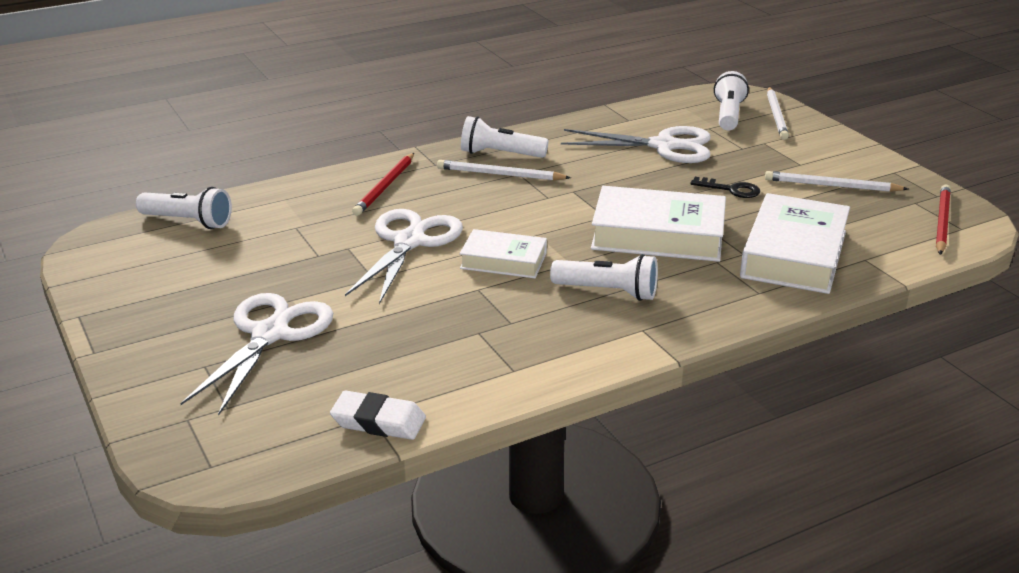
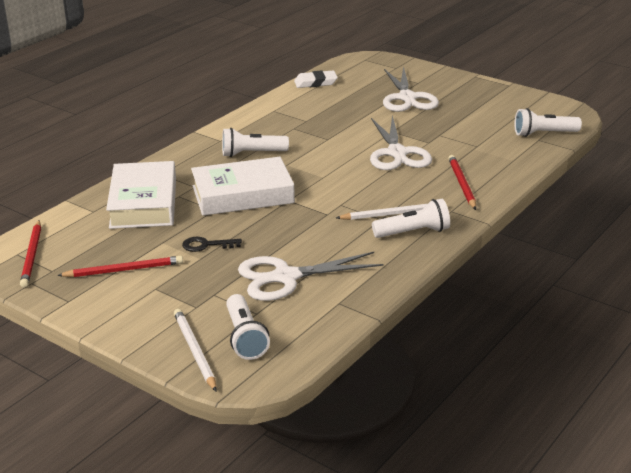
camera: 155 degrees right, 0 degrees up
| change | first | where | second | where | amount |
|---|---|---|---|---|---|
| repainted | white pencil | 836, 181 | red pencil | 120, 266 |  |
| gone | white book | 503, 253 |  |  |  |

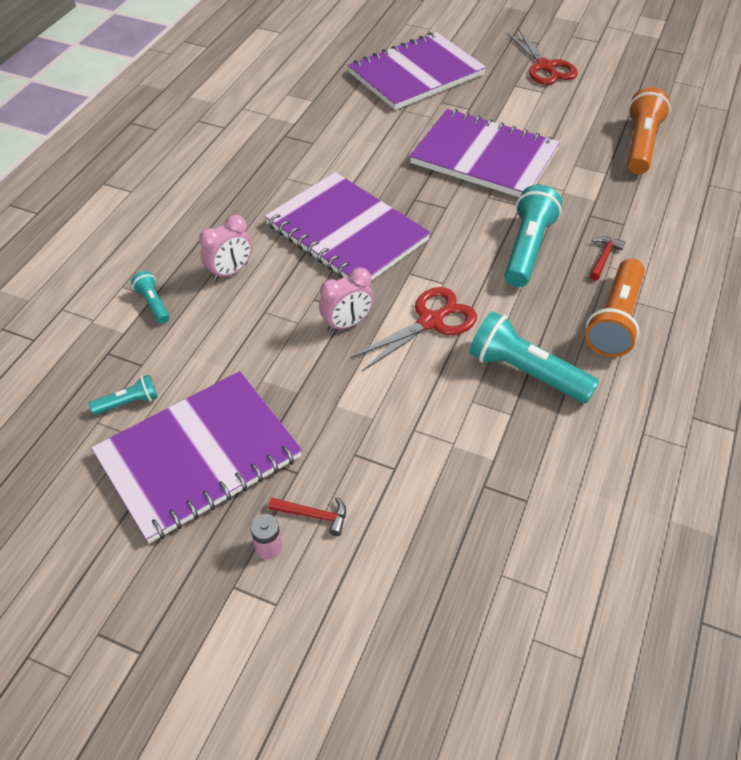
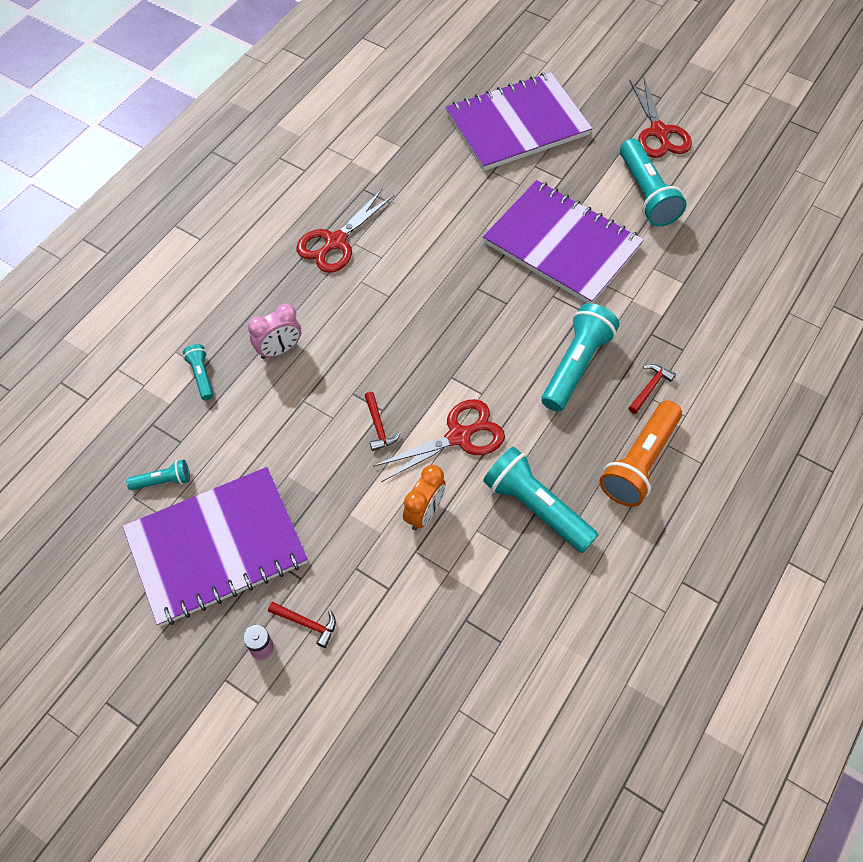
camera: 10 degrees right, 10 degrees up
| change | first | where | second | where | amount |
|---|---|---|---|---|---|
| new |  |  | red scissors | 345, 231 |  |
| swapped | pink clock | 346, 300 | red hammer | 382, 421 |  |
| new |  |  | orange clock | 424, 497 |  |
| new |  |  | turquoise flashlight | 653, 182 |  |
| gone | purple notebook | 347, 226 |  |  |  |
| gone | orange flashlight | 649, 130 |  |  |  |

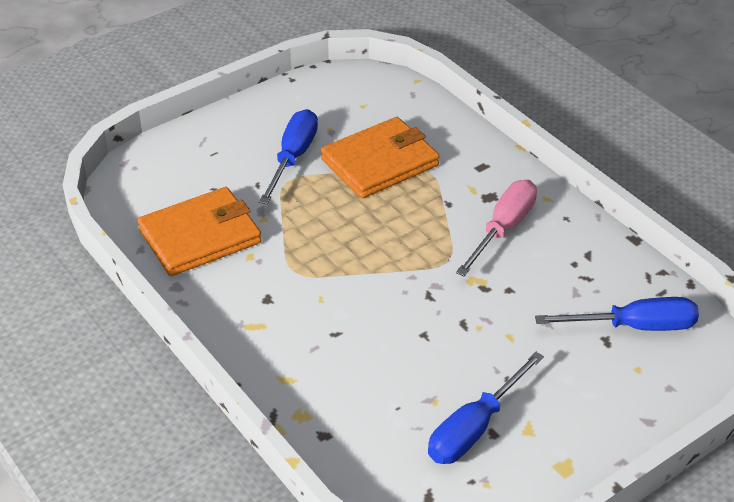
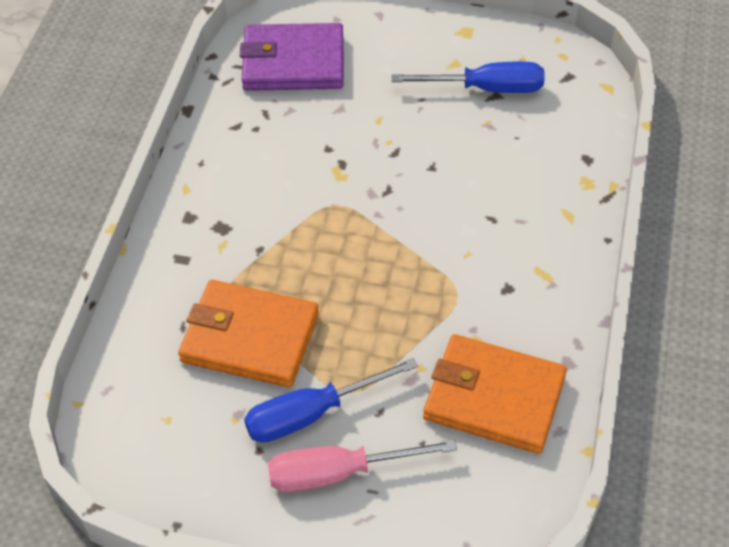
camera: 130 degrees left, 10 degrees up
| change | first | where | second | where | amount |
|---|---|---|---|---|---|
| swapped | blue screwdriver | 617, 314 | purple wallet | 292, 57 |  |
| shifted | pink screwdriver | 496, 228 |  | 362, 465 |  |

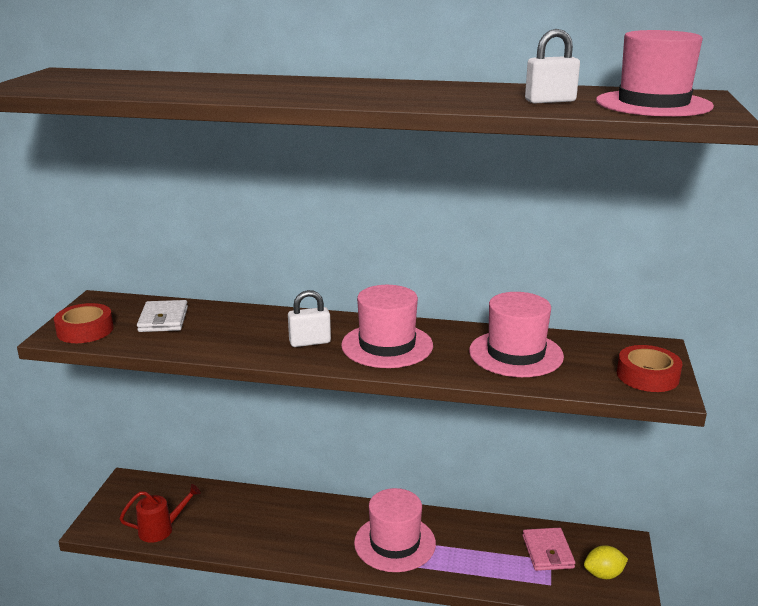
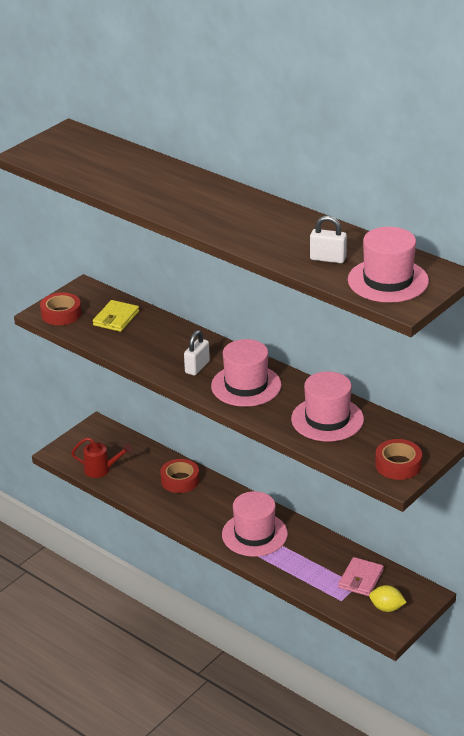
camera: 30 degrees right, 10 degrees up
| change | first | where | second | where | amount |
|---|---|---|---|---|---|
| repainted | white wallet | 162, 316 | yellow wallet | 116, 316 |  |
| new |  |  | red tape | 179, 476 |  |
| rotated | white padlock | 309, 318 |  | 197, 353 | 75 degrees counterclockwise |

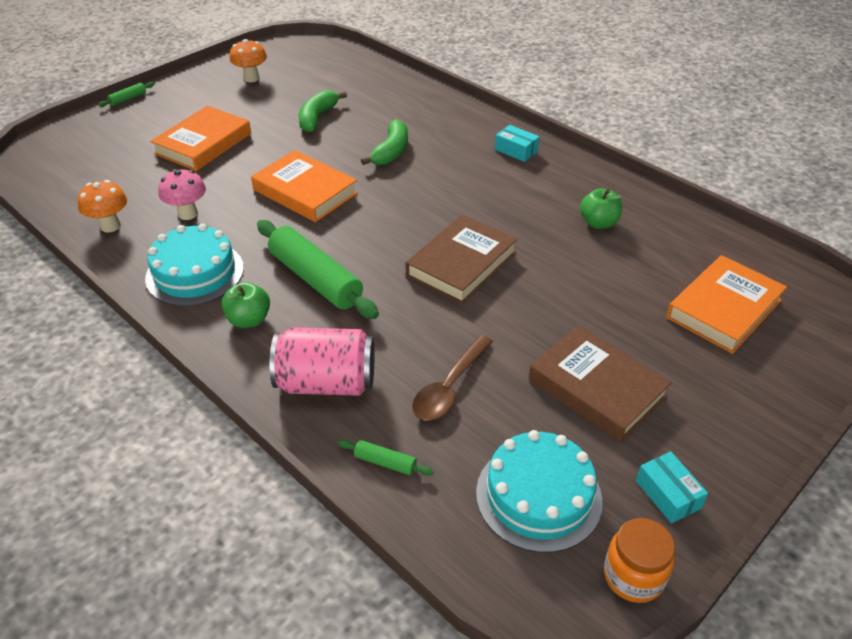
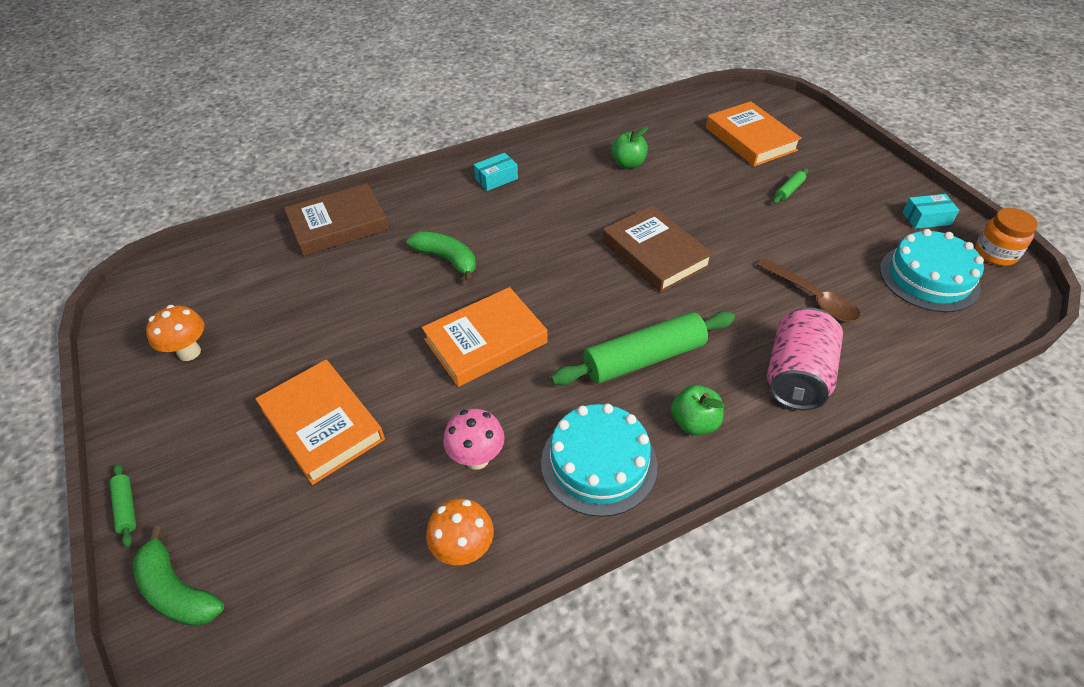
camera: 70 degrees left, 5 degrees up
| change | first | where | second | where | amount |
|---|---|---|---|---|---|
| shifted | green banana | 323, 111 |  | 178, 575 |  |
| shifted | brown book | 600, 384 |  | 336, 219 |  |
| shifted | green rolling pin | 386, 458 |  | 790, 186 |  |

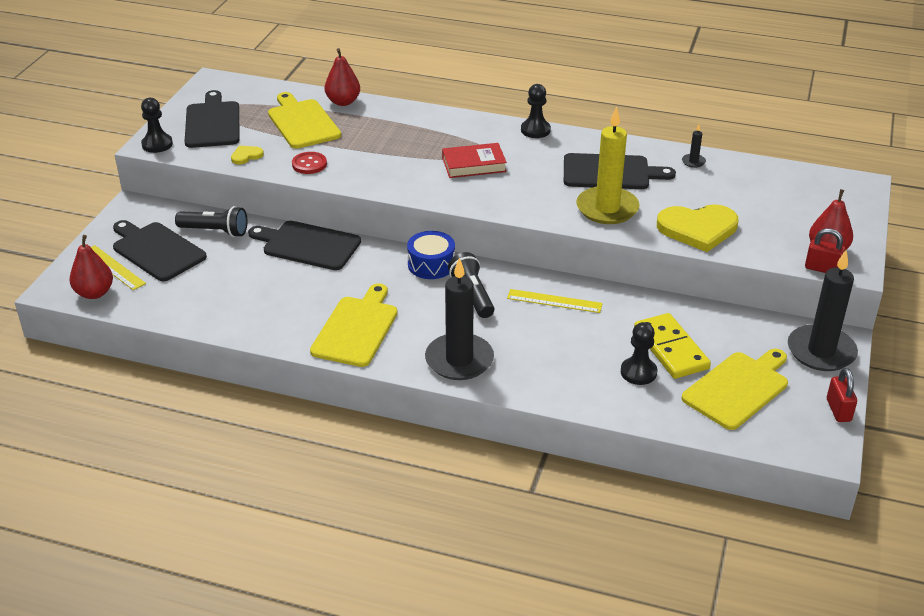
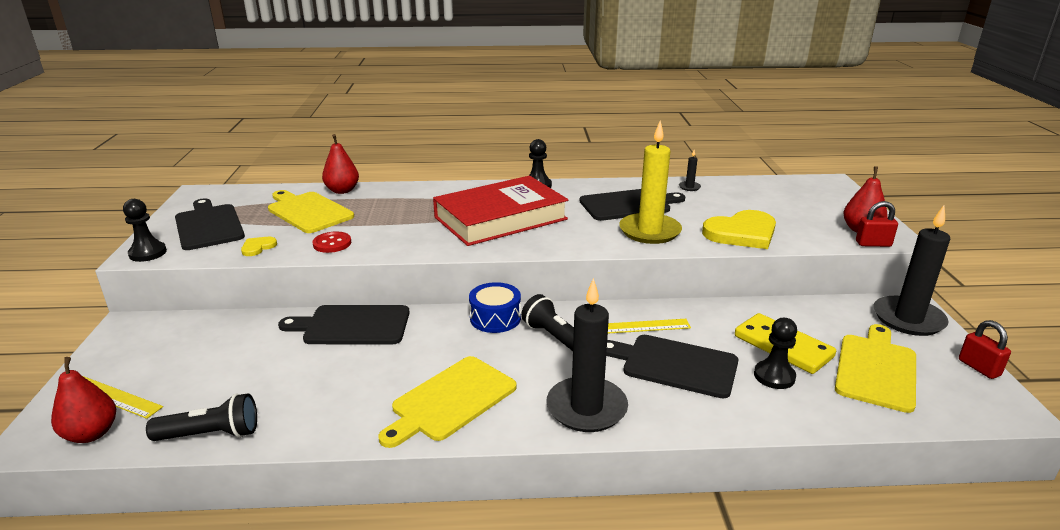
camera: 20 degrees left, 10 degrees down
| change | first | where | second | where | amount |
|---|---|---|---|---|---|
| shifted | black flashlight | 211, 221 |  | 201, 417 |  |
| rotated | yellow cutting board | 354, 325 |  | 447, 402 | 135 degrees counterclockwise |
| scaled | red book | 474, 160 |  | 500, 211 | x1.94 |
| shifted | black cutting board | 160, 250 |  | 672, 366 |  |

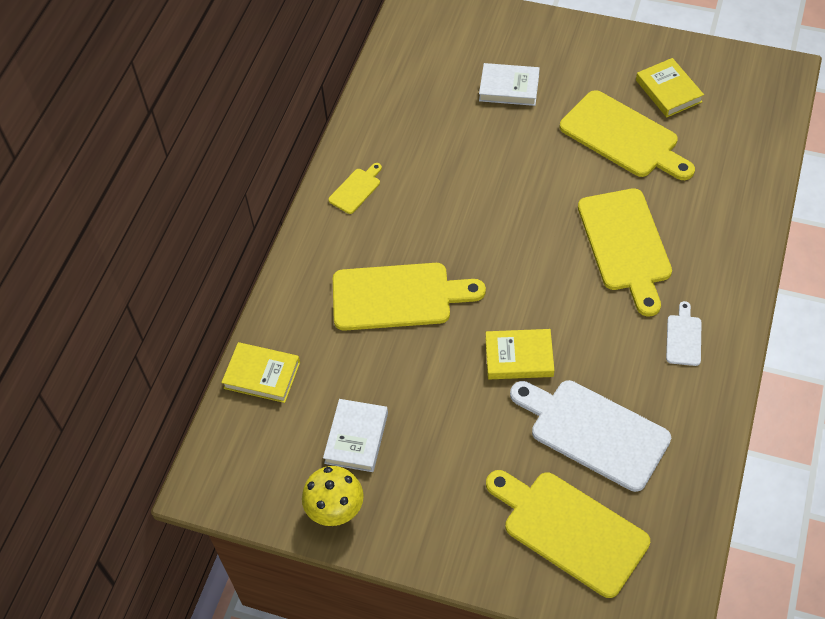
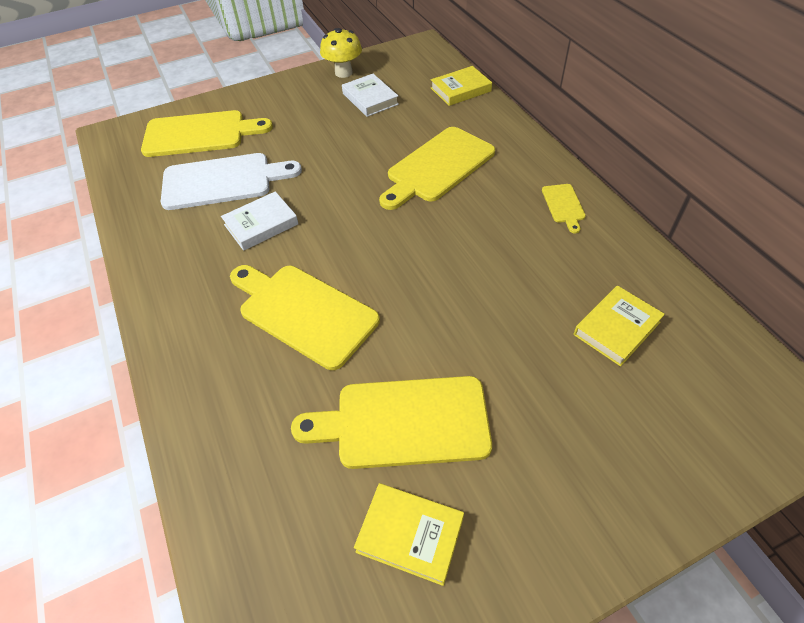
camera: 135 degrees right, 5 degrees down
| change | first | where | second | where | amount |
|---|---|---|---|---|---|
| shifted | white book | 509, 84 |  | 259, 221 |  |
| shifted | yellow book | 520, 354 |  | 619, 325 |  |
| gone | white cutting board | 684, 333 |  |  |  |

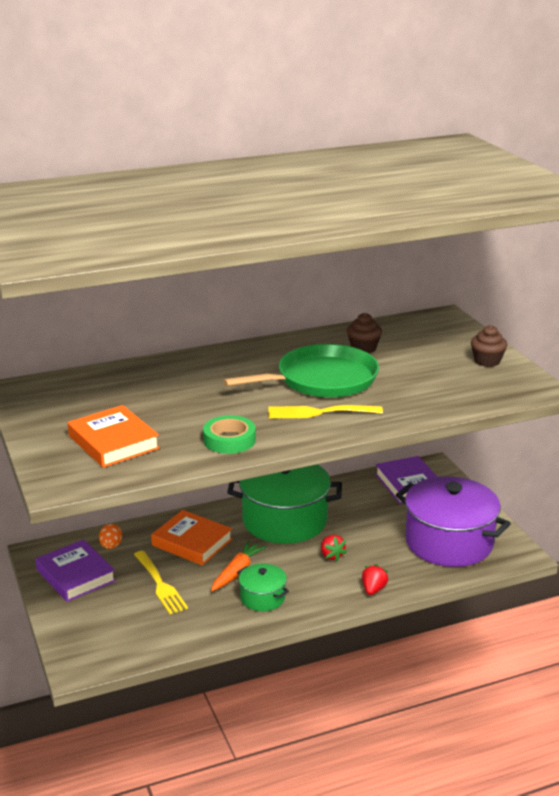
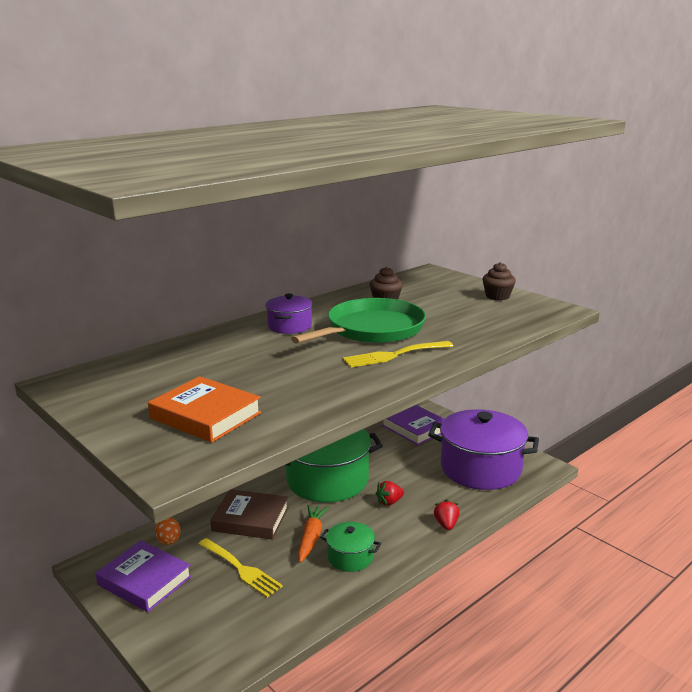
camera: 20 degrees left, 5 degrees down
| change | first | where | second | where | amount |
|---|---|---|---|---|---|
| repainted | orange book | 191, 537 | brown book | 249, 514 |  |
| new |  |  | purple pot | 289, 314 |  |
| rotated | red strawberry | 334, 548 |  | 390, 493 | 105 degrees clockwise |
| gone | green tape | 229, 434 |  |  |  |

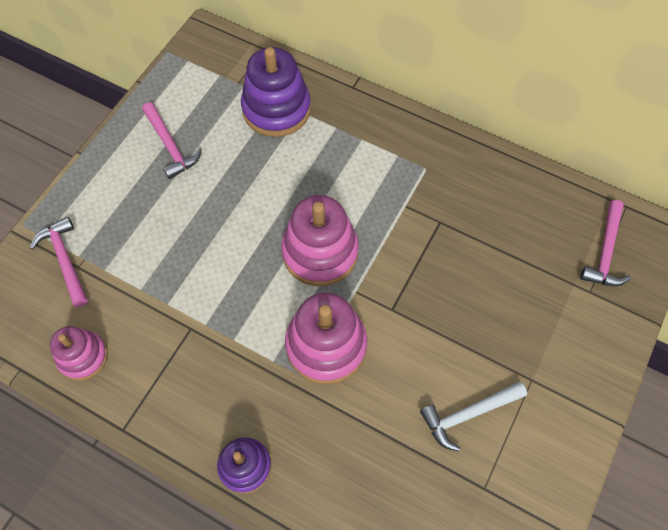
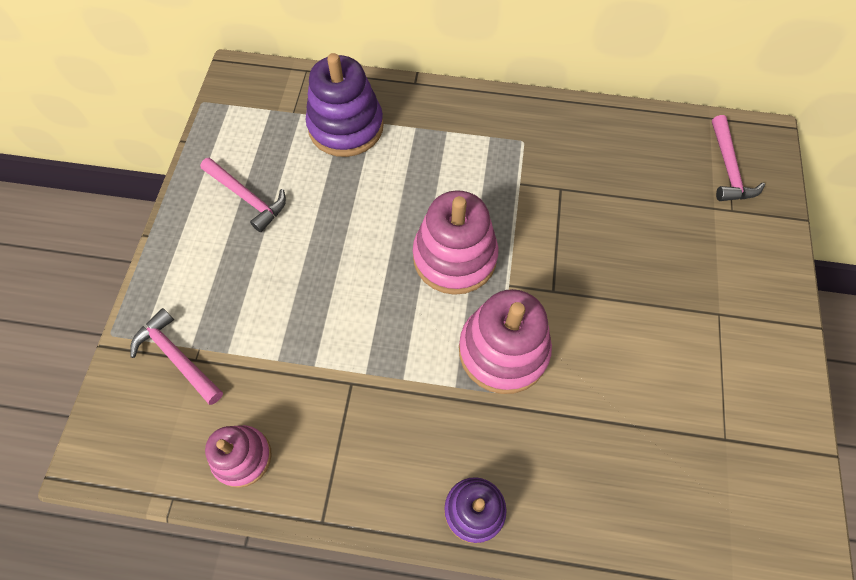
camera: 20 degrees left, 0 degrees up
| change | first | where | second | where | amount |
|---|---|---|---|---|---|
| gone | white hammer | 473, 417 |  |  |  |

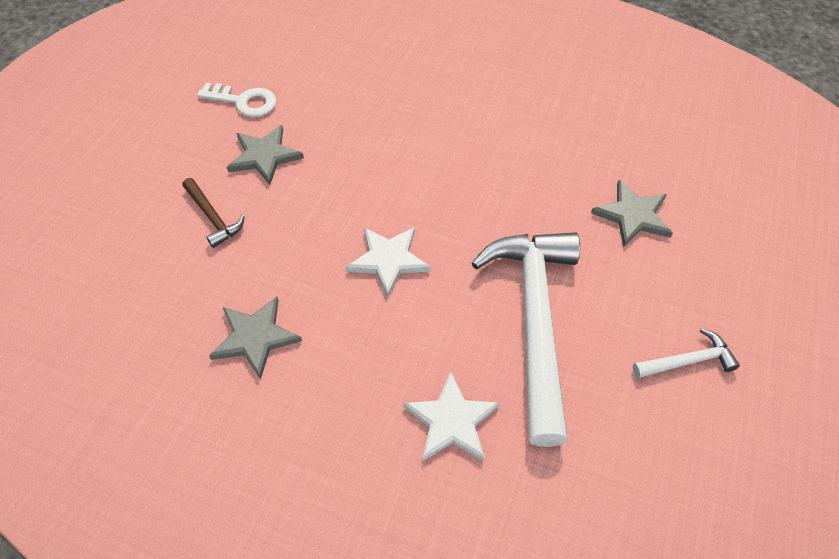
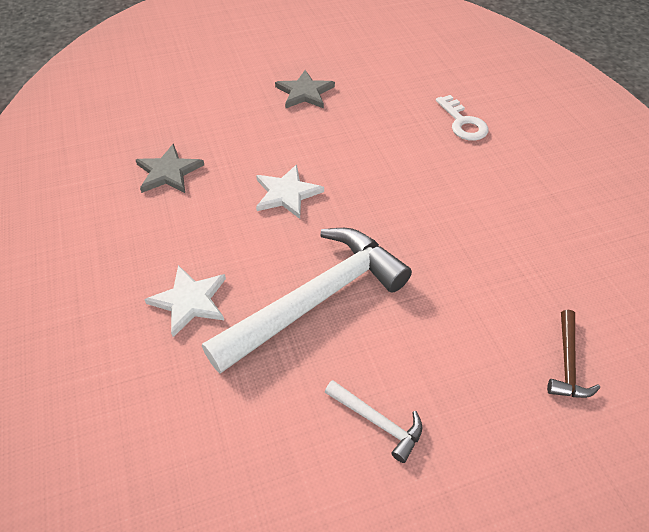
camera: 50 degrees right, 5 degrees down
| change | first | where | second | where | amount |
|---|---|---|---|---|---|
| shifted | white key | 237, 100 |  | 462, 118 |  |
| shifted | brown hammer | 213, 213 |  | 573, 354 |  |
| gone | grey star | 632, 213 |  |  |  |

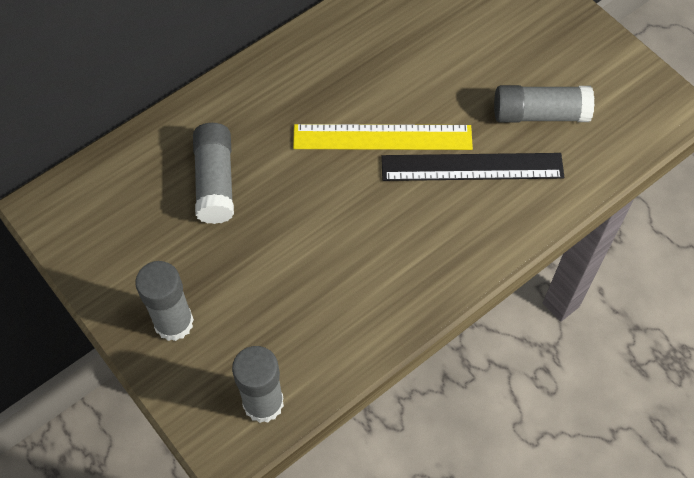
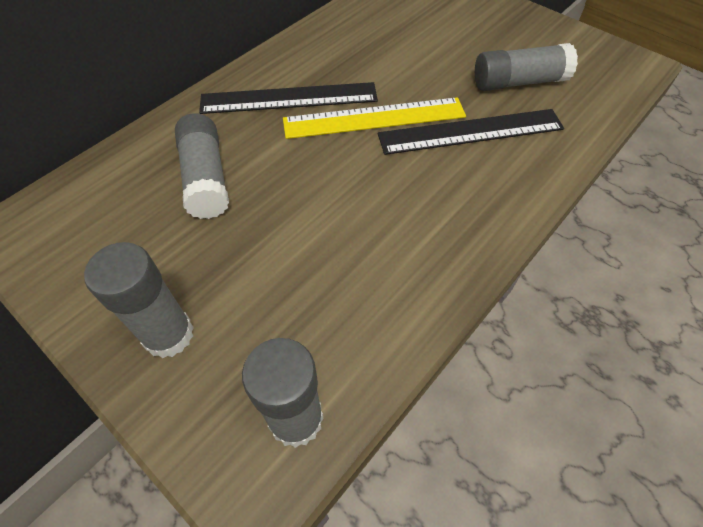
camera: 10 degrees left, 5 degrees down
| change | first | where | second | where | amount |
|---|---|---|---|---|---|
| new |  |  | black ruler | 288, 98 |  |

